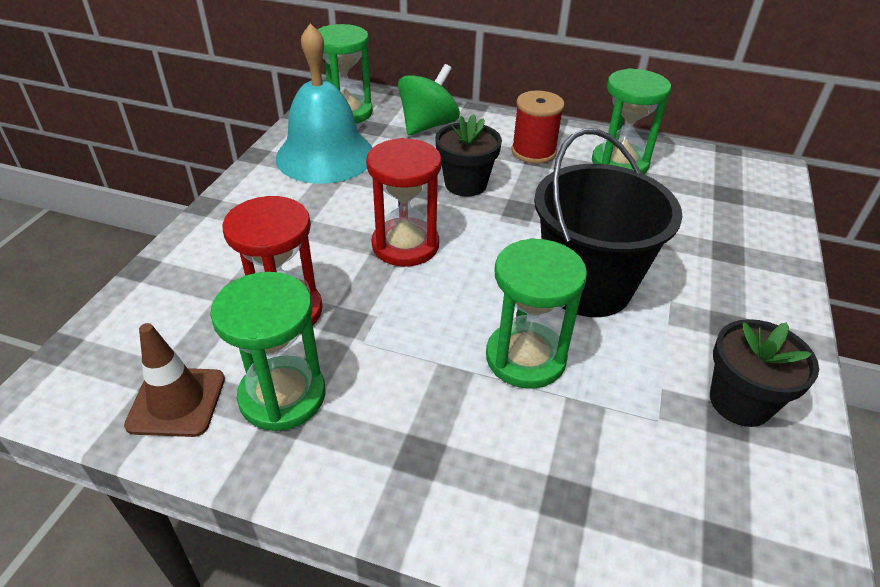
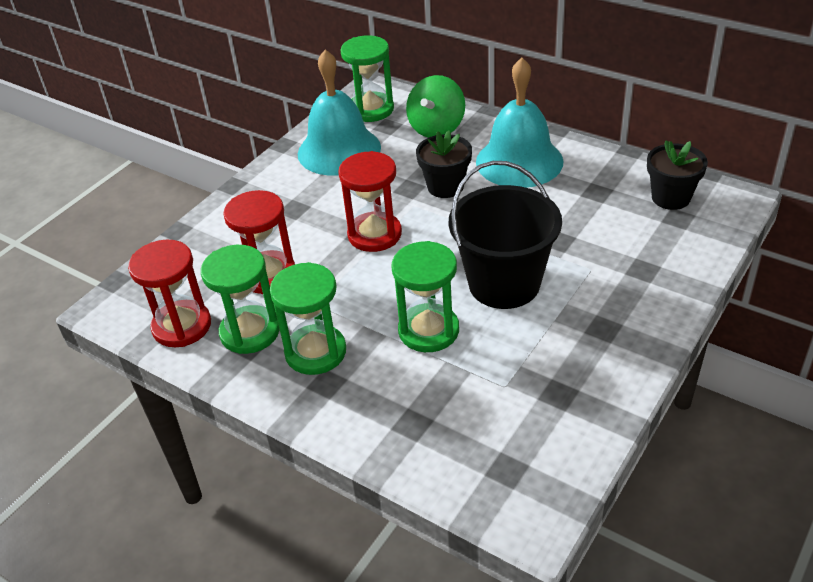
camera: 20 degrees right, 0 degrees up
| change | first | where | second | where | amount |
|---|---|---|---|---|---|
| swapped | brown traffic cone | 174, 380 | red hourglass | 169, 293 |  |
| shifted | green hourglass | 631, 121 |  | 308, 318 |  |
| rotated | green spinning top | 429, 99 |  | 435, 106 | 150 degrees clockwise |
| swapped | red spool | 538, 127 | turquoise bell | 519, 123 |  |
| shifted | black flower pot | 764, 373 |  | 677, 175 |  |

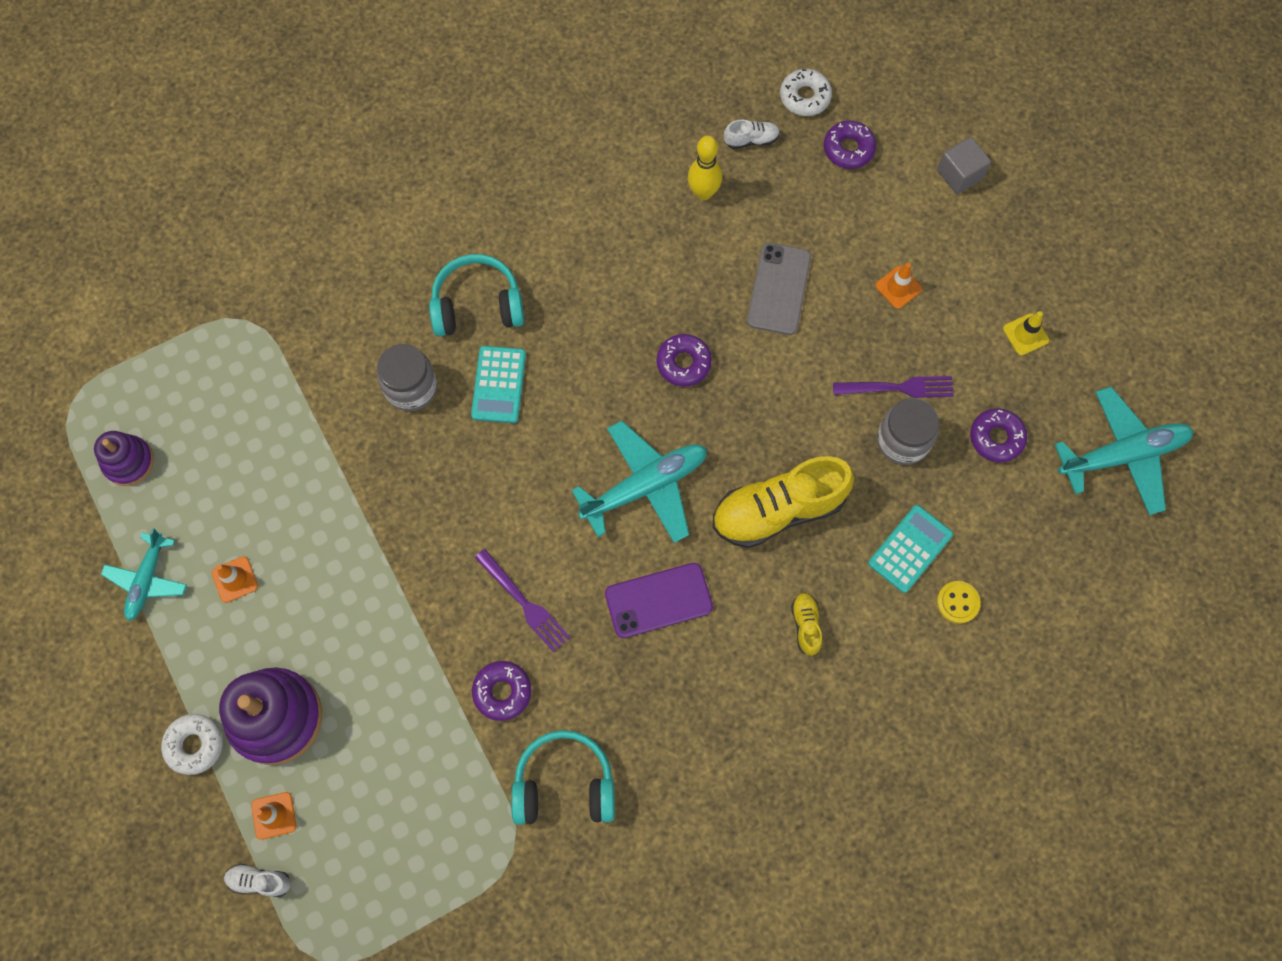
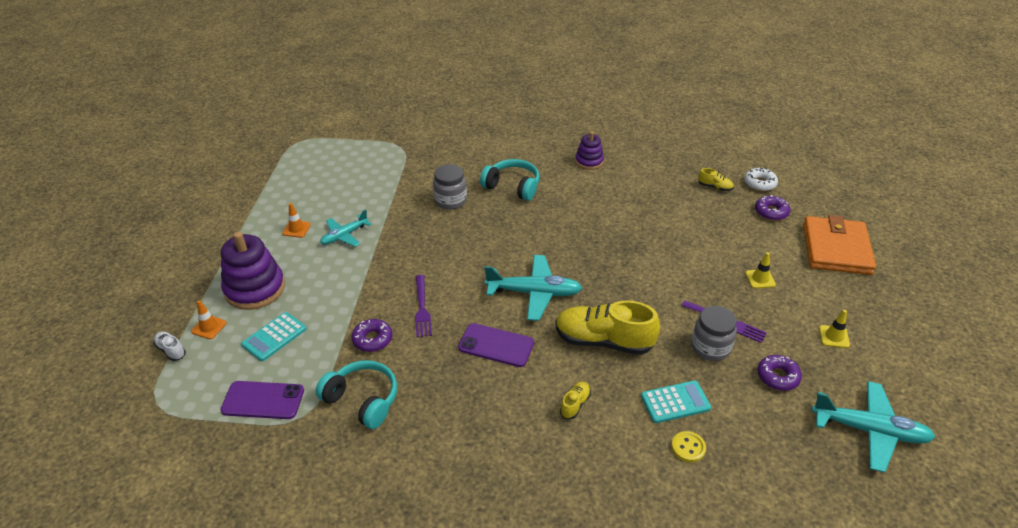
camera: 35 degrees right, 30 degrees down
| change | first | where | second | where | amount |
|---|---|---|---|---|---|
| new |  |  | purple phone | 262, 400 |  |
| shifted | turquoise calculator | 498, 384 |  | 273, 336 |  |
| shifted | turquoise plane | 144, 574 |  | 346, 228 |  |
| shifted | purple stacking toy | 124, 458 |  | 589, 150 |  |
| repainted | white shoe | 752, 134 | yellow shoe | 716, 179 |  |
| repainted | orange traffic cone | 898, 286 | yellow traffic cone | 760, 270 |  |
| swapped | grey cube | 964, 165 | orange wallet | 839, 245 |  |
| gone | white donut | 192, 744 |  |  |  |
| gone | purple donut | 684, 360 |  |  |  |
| gone | yellow bowling pin | 705, 168 |  |  |  |
| gone | grey phone | 779, 289 |  |  |  |

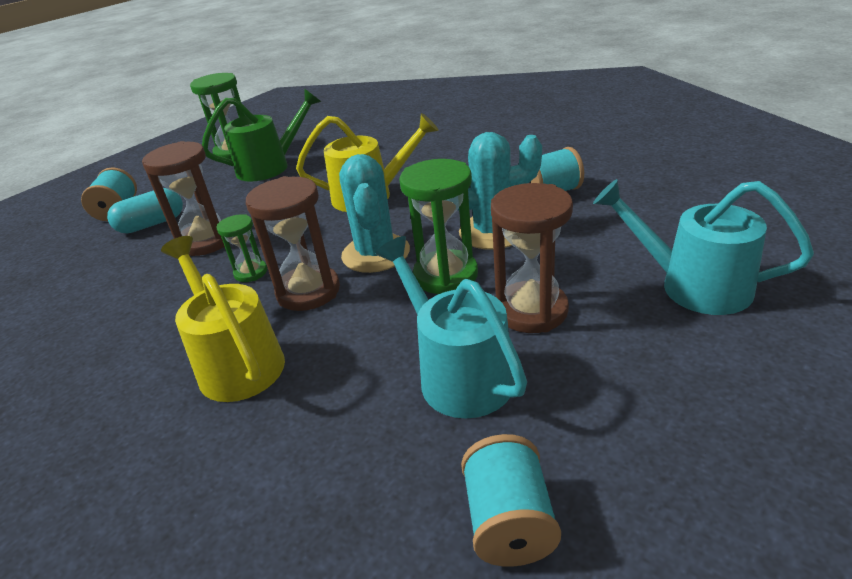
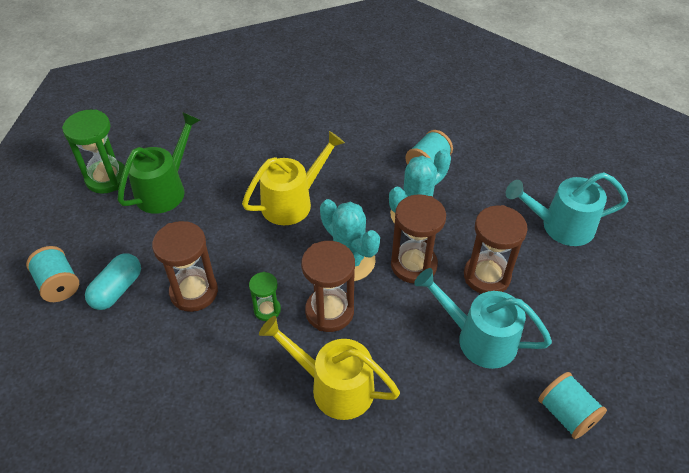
camera: 35 degrees left, 15 degrees up
| change | first | where | second | where | amount |
|---|---|---|---|---|---|
| repainted | green hourglass | 438, 226 | brown hourglass | 418, 238 |  |

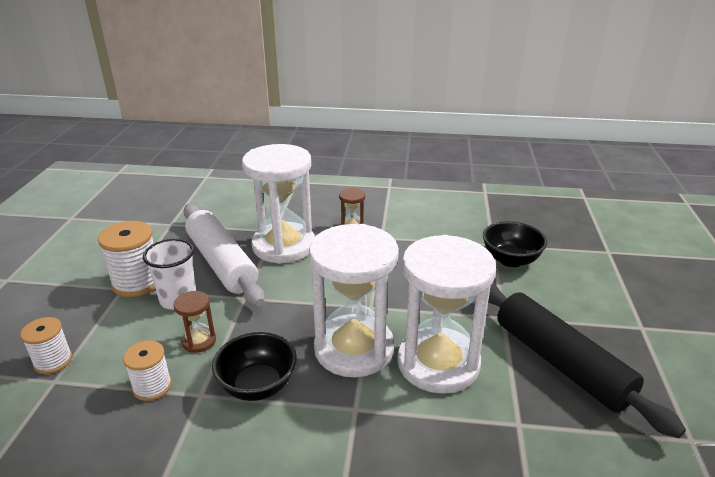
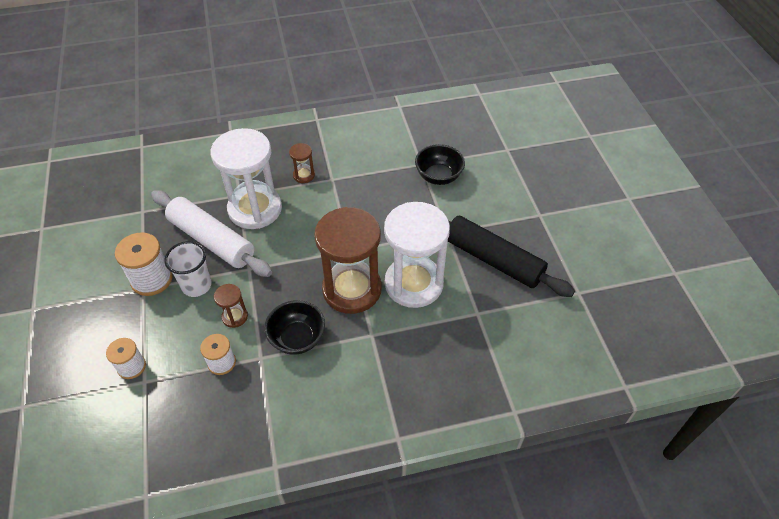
camera: 20 degrees left, 20 degrees up
| change | first | where | second | where | amount |
|---|---|---|---|---|---|
| repainted | white hourglass | 354, 300 | brown hourglass | 348, 260 |  |

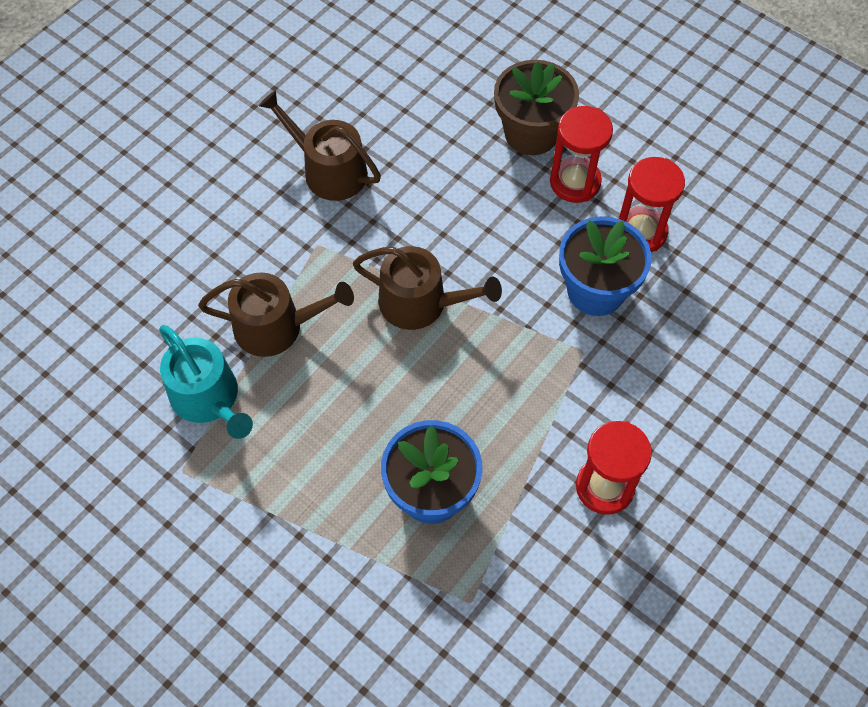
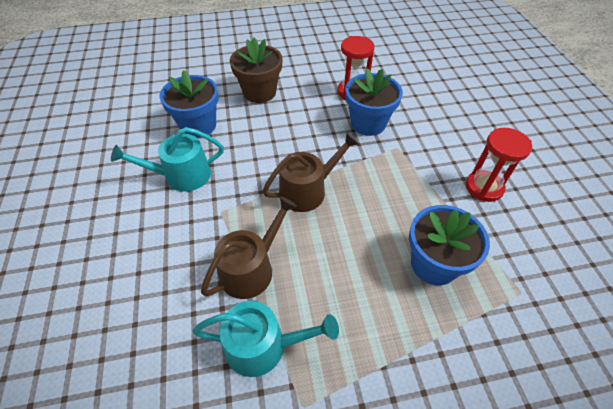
camera: 50 degrees left, 10 degrees down
| change | first | where | second | where | amount |
|---|---|---|---|---|---|
| repainted | brown watering can | 320, 145 | turquoise watering can | 167, 159 |  |
| new |  |  | blue flower pot | 189, 104 |  |
| gone | red hourglass | 581, 154 |  |  |  |

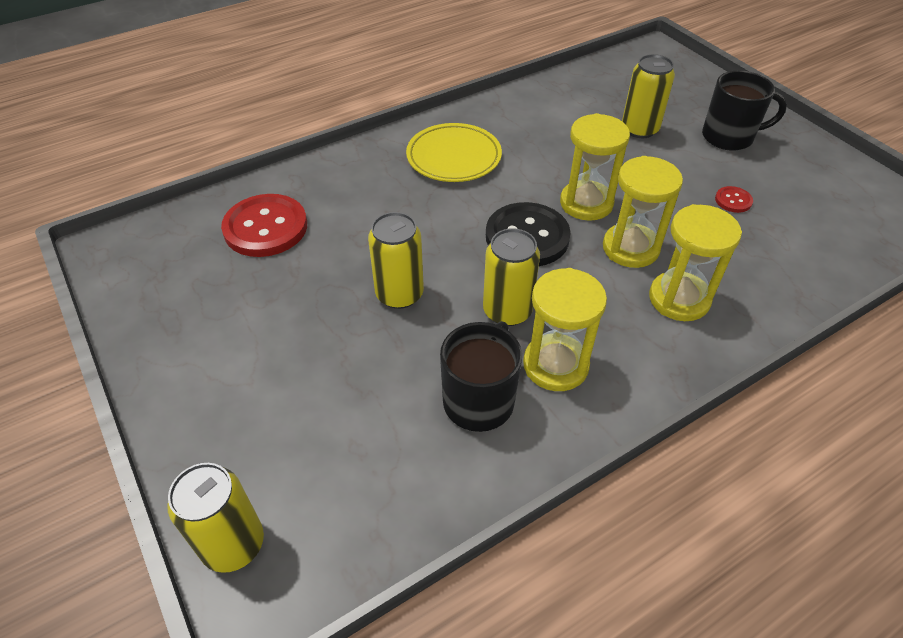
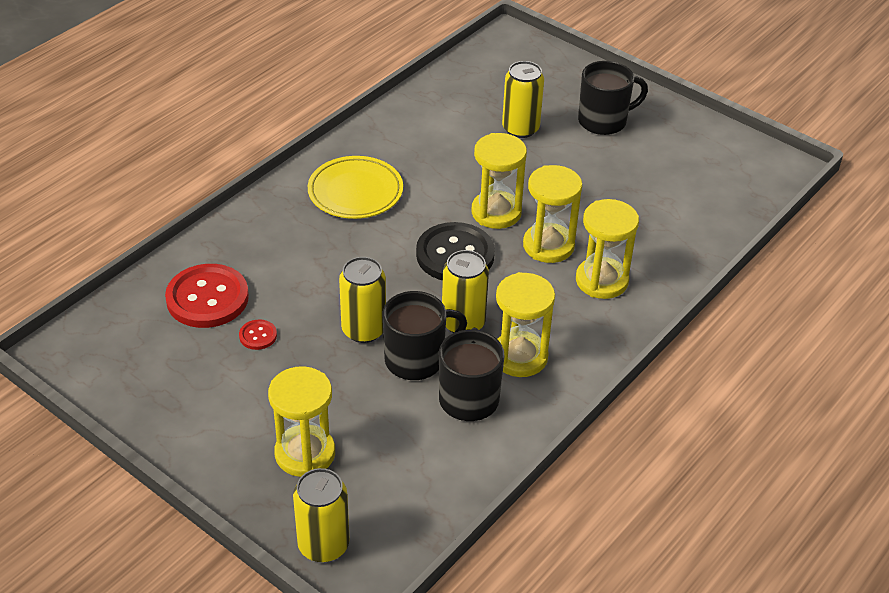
camera: 20 degrees left, 5 degrees down
| change | first | where | second | where | amount |
|---|---|---|---|---|---|
| shifted | red button | 734, 199 |  | 258, 334 |  |
| new |  |  | yellow hourglass | 301, 421 |  |
| new |  |  | black mug | 425, 335 |  |

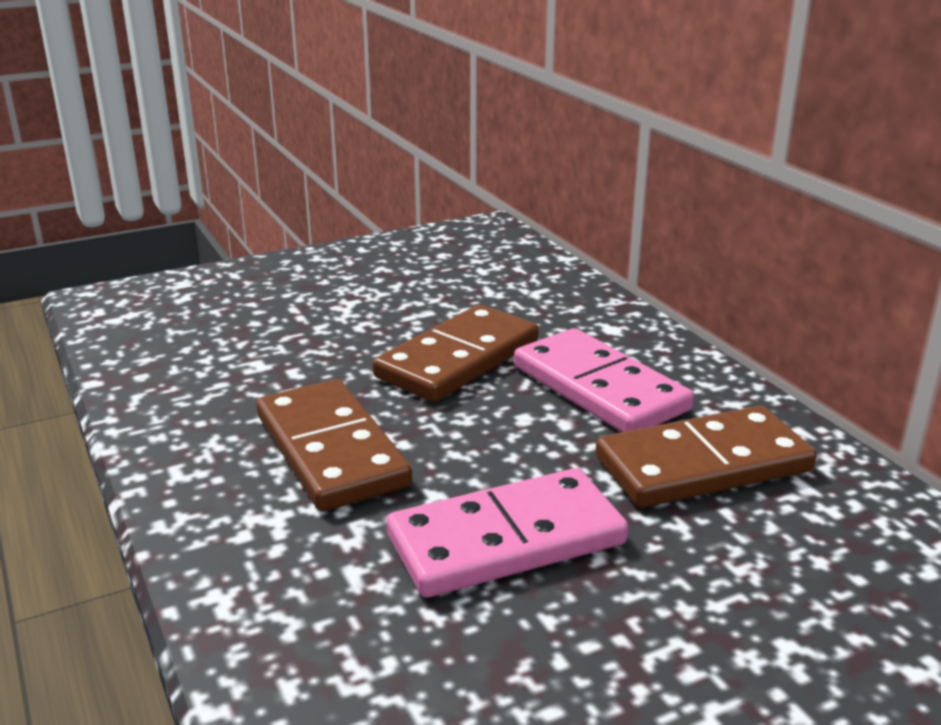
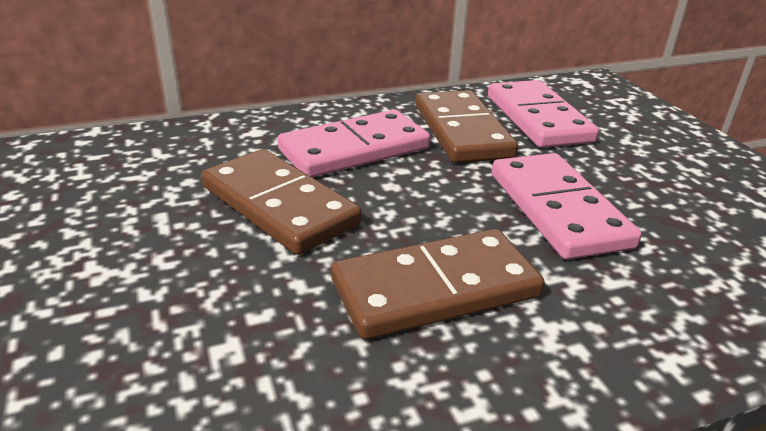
camera: 85 degrees left, 5 degrees up
| change | first | where | second | where | amount |
|---|---|---|---|---|---|
| new |  |  | pink domino | 543, 114 |  |

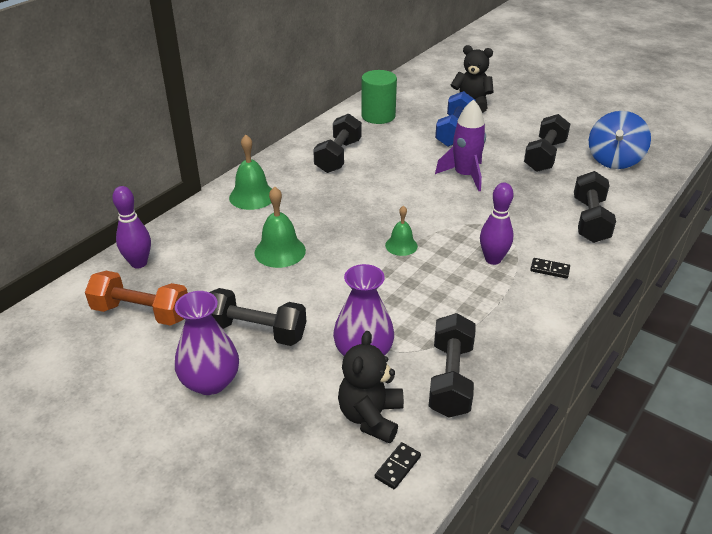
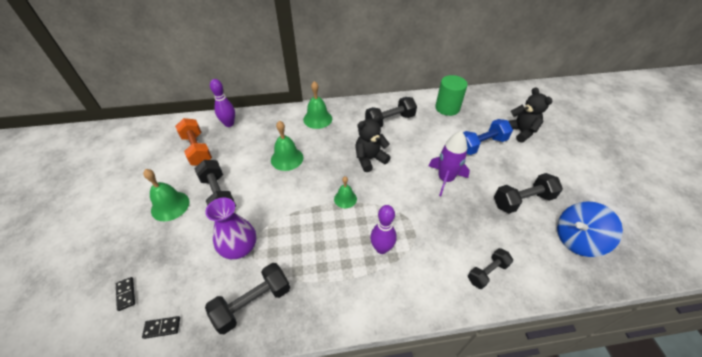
camera: 45 degrees right, 10 degrees up
| change | first | where | second | where | amount |
|---|---|---|---|---|---|
| shifted | black domino | 550, 268 |  | 125, 294 |  |
| swapped | purple vase | 207, 343 | green bell | 166, 195 |  |
| shifted | black teddy bear | 371, 387 |  | 373, 143 |  |
| scaled | black dumbbell | 595, 207 |  | 490, 268 | x0.65 |

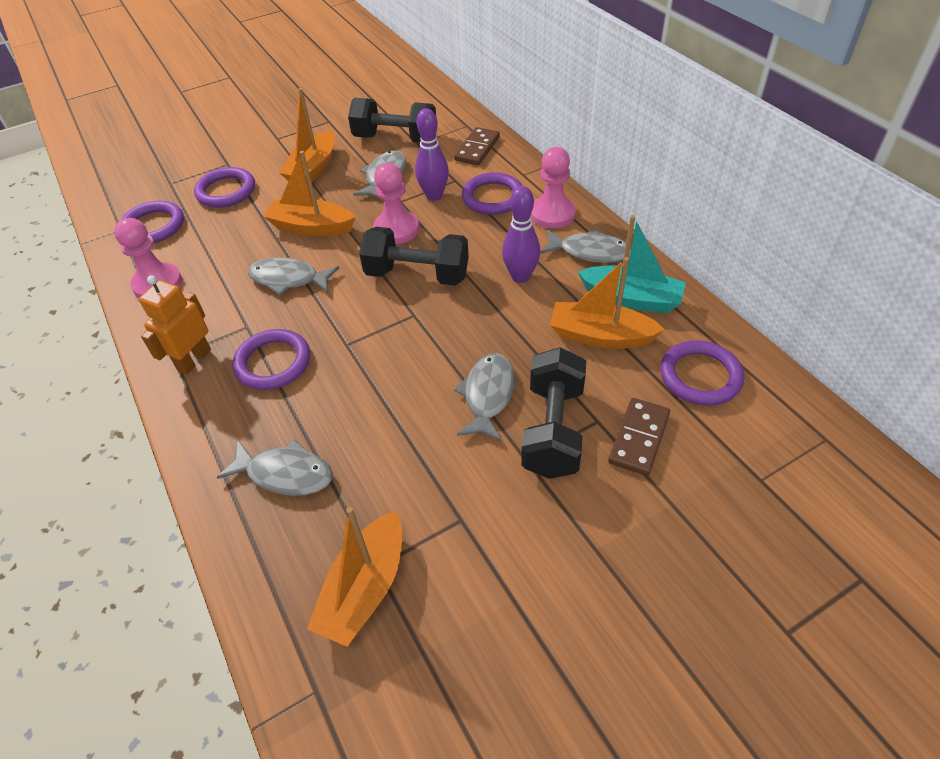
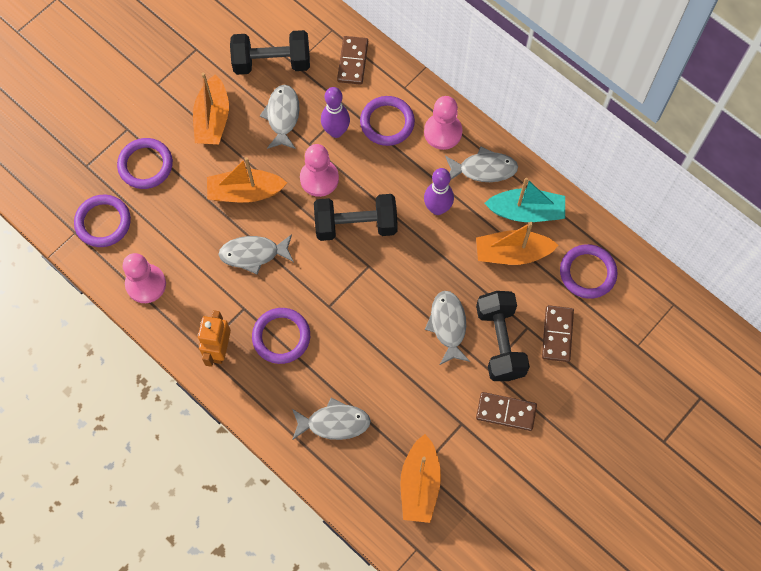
camera: 20 degrees left, 20 degrees up
| change | first | where | second | where | amount |
|---|---|---|---|---|---|
| new |  |  | brown domino | 506, 411 |  |

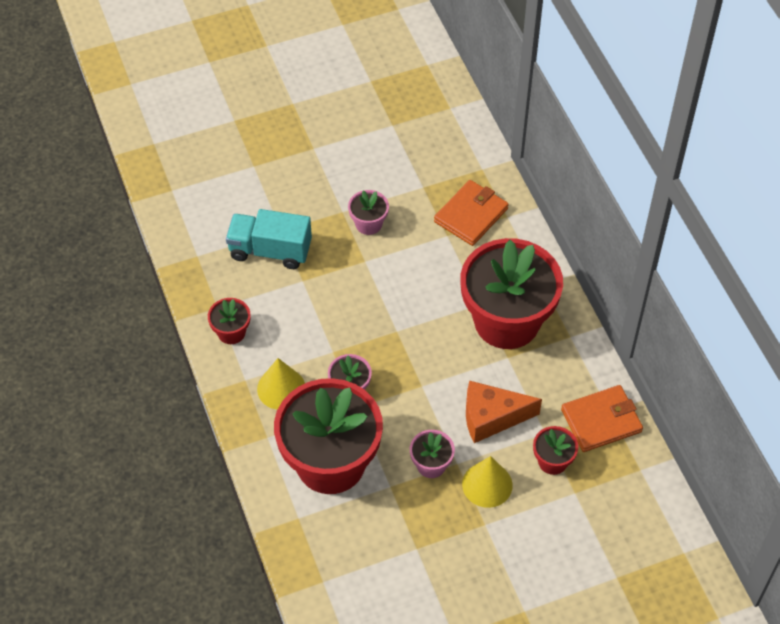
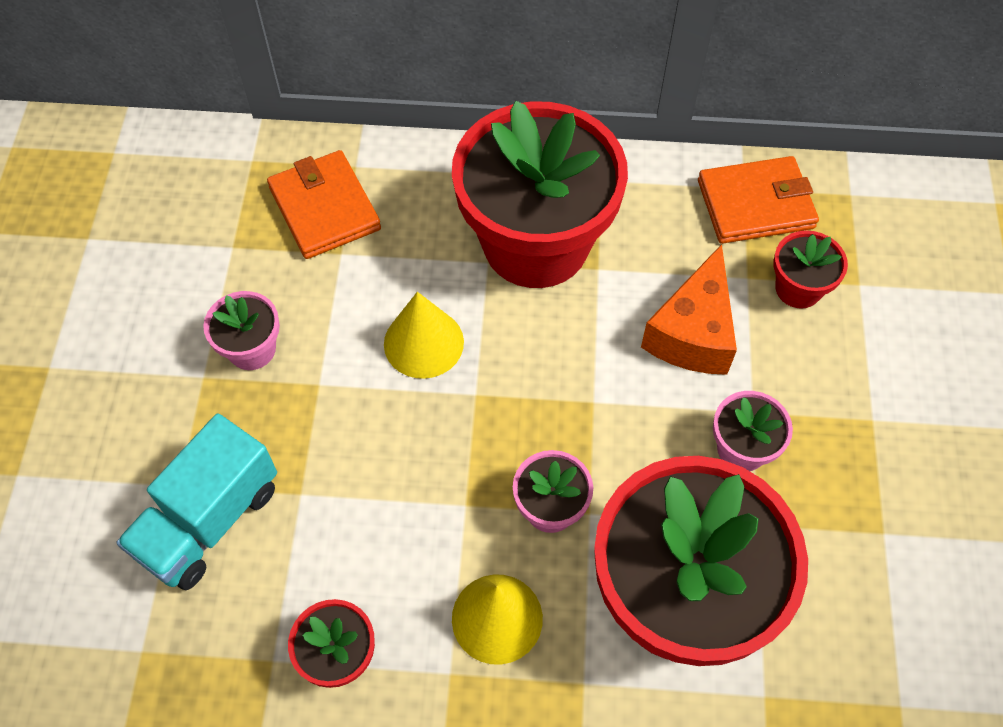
camera: 65 degrees left, 5 degrees up
| change | first | where | second | where | amount |
|---|---|---|---|---|---|
| shifted | yellow cone | 487, 482 |  | 424, 335 |  |
| rotated | orange wallet | 602, 418 |  | 758, 200 | 75 degrees clockwise |

